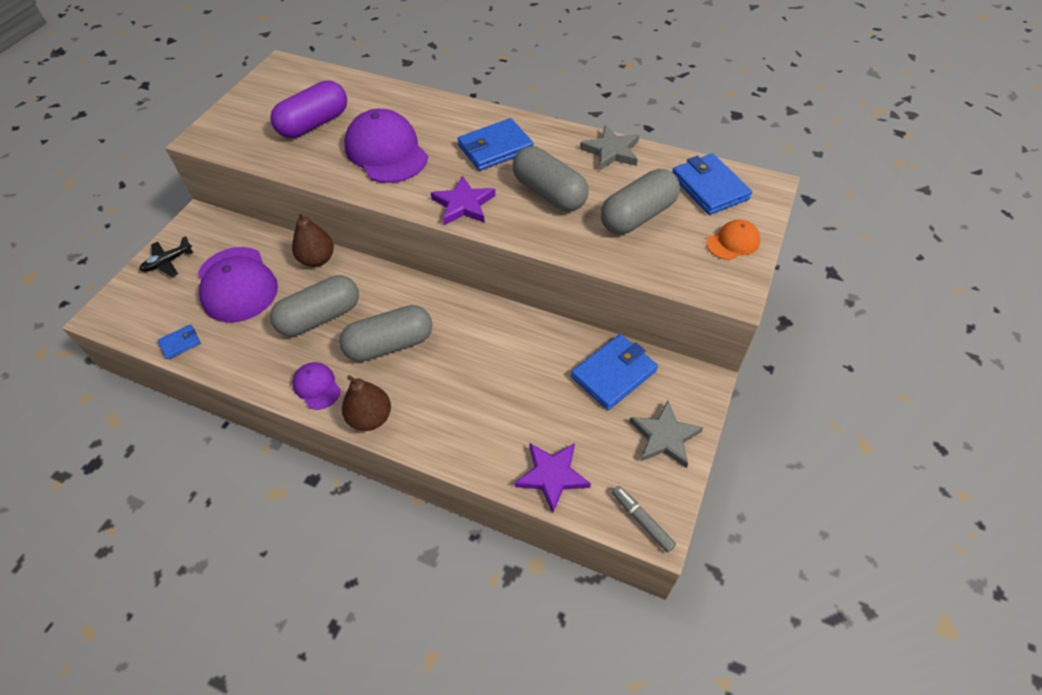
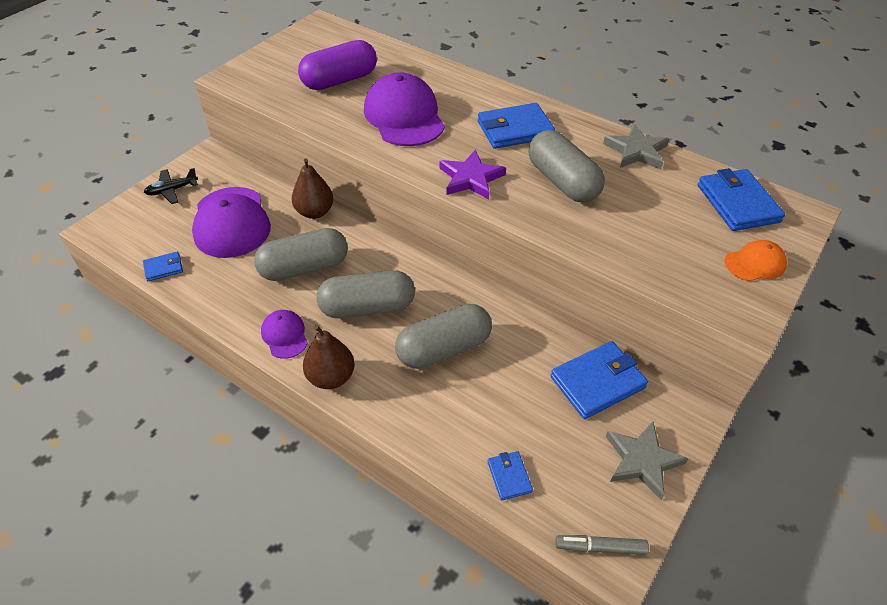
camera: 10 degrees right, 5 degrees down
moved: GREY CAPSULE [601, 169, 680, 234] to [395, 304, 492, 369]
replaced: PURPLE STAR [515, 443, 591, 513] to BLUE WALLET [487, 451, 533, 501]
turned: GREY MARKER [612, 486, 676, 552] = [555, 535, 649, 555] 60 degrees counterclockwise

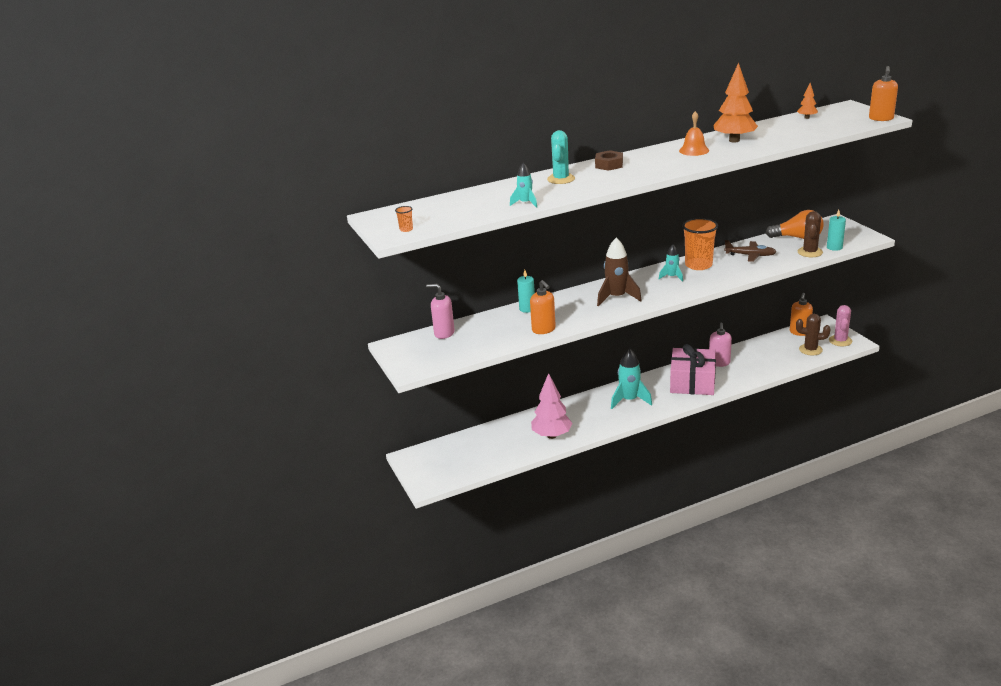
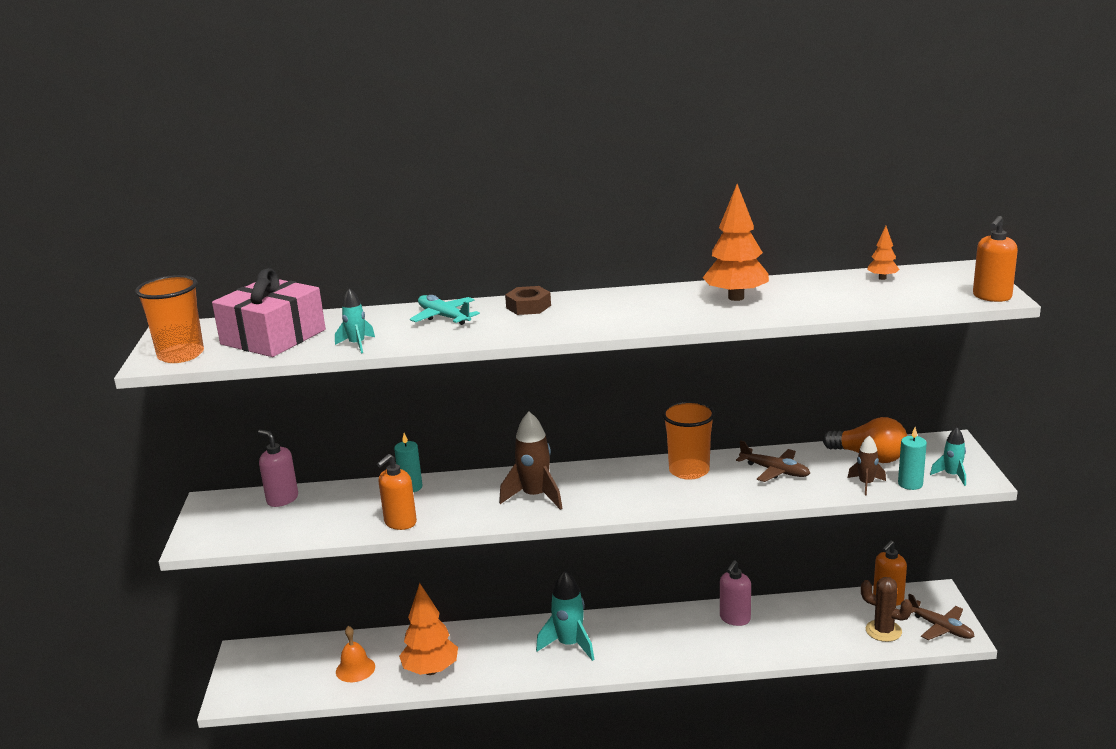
camera: 20 degrees right, 5 degrees down
moved: PINK GIFT [670, 344, 716, 395] to [212, 268, 326, 357]; ORANGE BELL [679, 111, 709, 156] to [336, 626, 375, 682]; TURQUOISE ROCKET [659, 244, 683, 282] to [930, 427, 966, 486]
replaced: TURQUOISE CACTUS [547, 130, 575, 184] to TURQUOISE PLANE [410, 295, 480, 325]; BROWN CACTUS [798, 211, 823, 257] to BROWN ROCKET [848, 435, 886, 495]; PINK CACTUS [829, 305, 852, 346] to BROWN PLANE [908, 594, 975, 640]
recoloured: PINK TREE [531, 373, 573, 439] to ORANGE TREE [399, 583, 458, 675]
turned: ORANGE SOAP DISPENSER [530, 280, 556, 334] = [377, 454, 417, 530] 45 degrees clockwise
resized: ORANGE CUP [395, 206, 413, 232] = [135, 275, 204, 363] x2.48

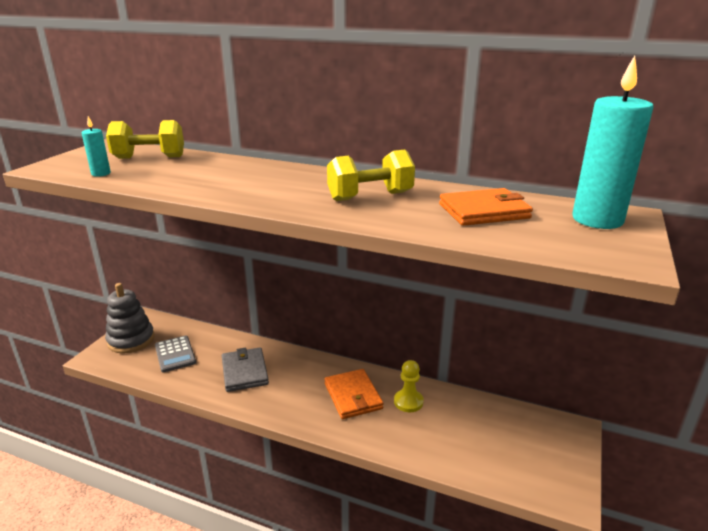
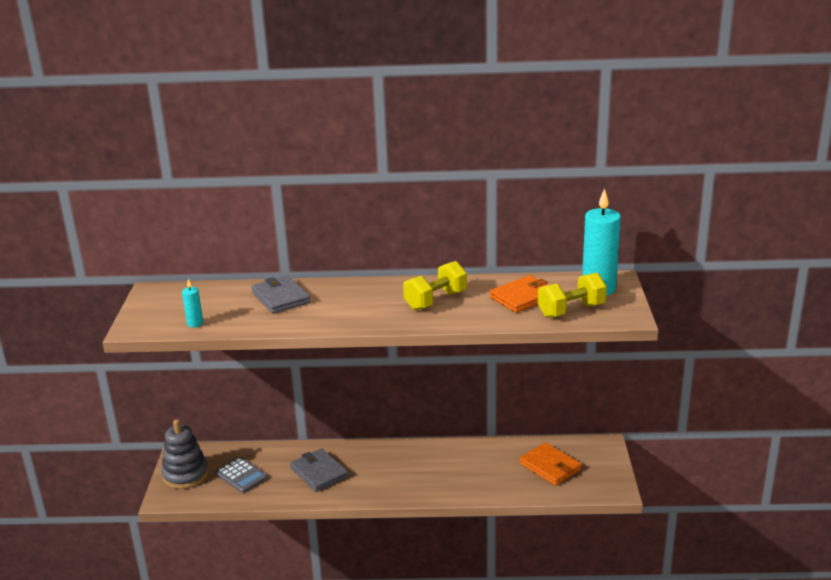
camera: 20 degrees left, 0 degrees up
removed: YELLOW PAWN [394, 360, 424, 412]
added: GREY WALLET [251, 276, 310, 313]
moved: ORANGE WALLET [324, 369, 384, 419] to [519, 442, 582, 486]; YELLOW DUMBBELL [106, 120, 184, 159] to [538, 273, 607, 318]

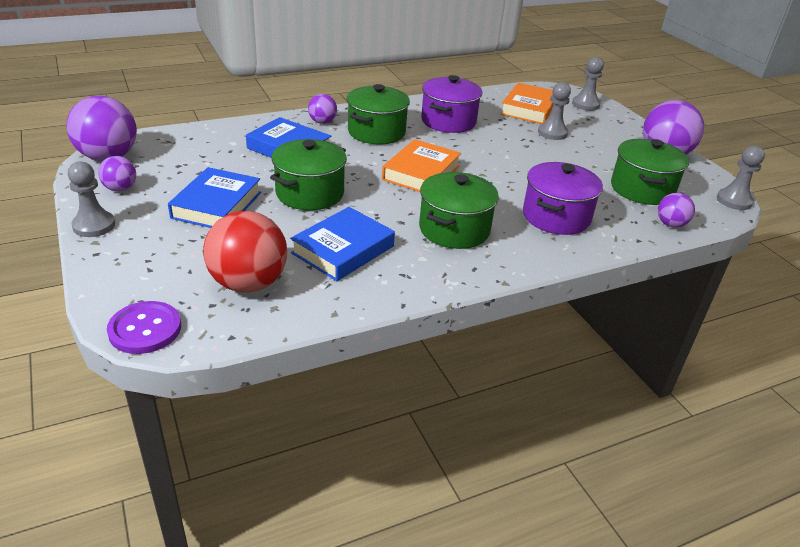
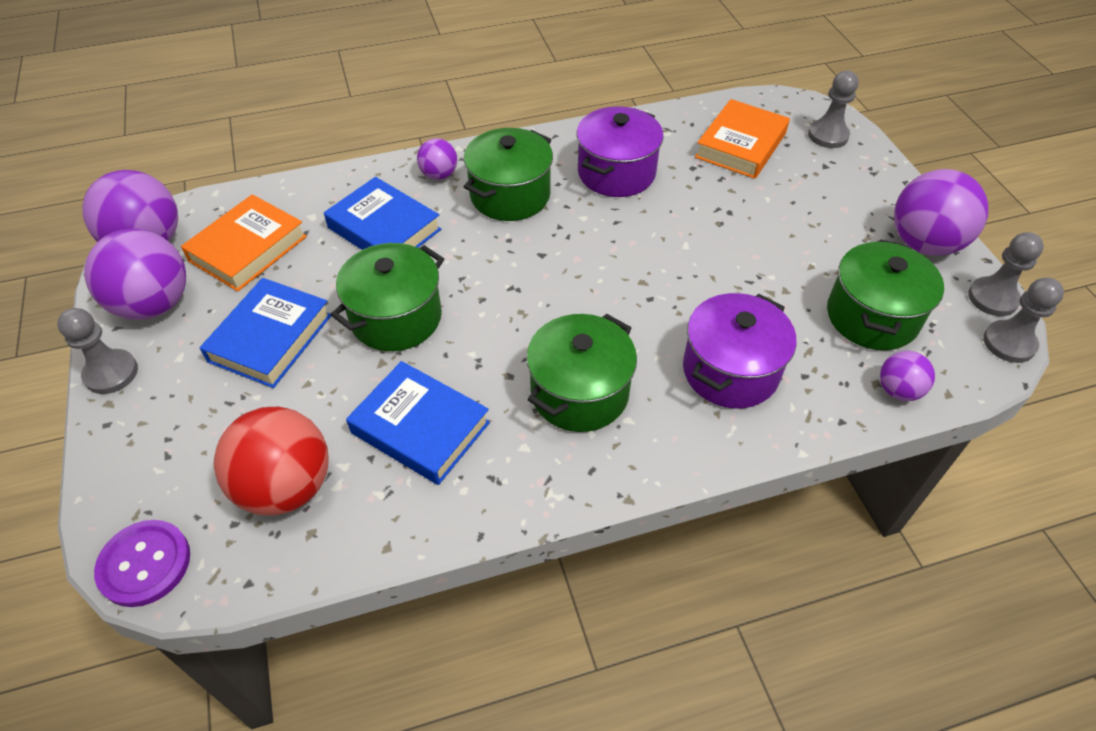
camera: 10 degrees right, 15 degrees up
moved: ORANGE BOOK [382, 139, 461, 192] to [181, 194, 307, 292]; GREY PAWN [538, 82, 571, 140] to [968, 232, 1044, 316]
turned: BLUE BOOK [290, 207, 395, 281] = [346, 361, 490, 485] 75 degrees clockwise
resized: PURPLE BALL [98, 156, 136, 191] = [84, 229, 186, 320] x1.92

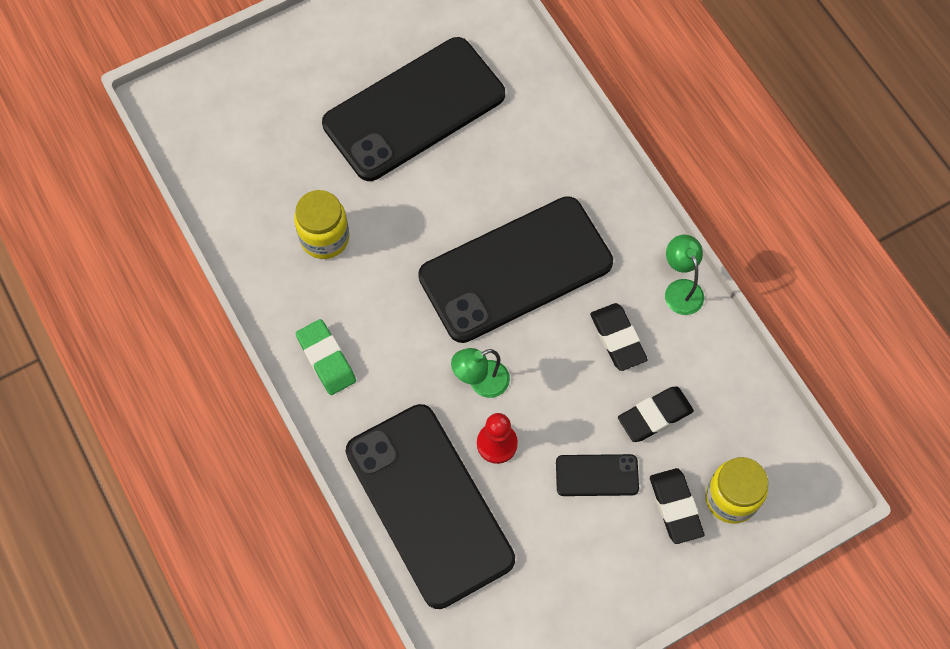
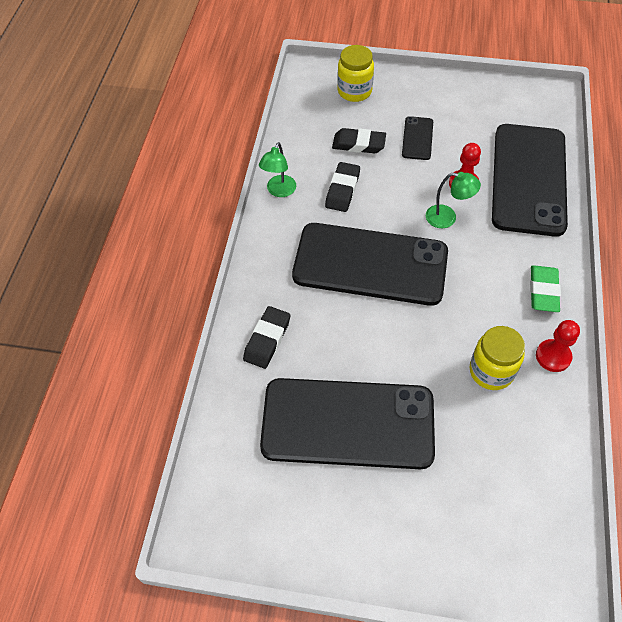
camera: 140 degrees left, 10 degrees down
added: RED PAWN [536, 320, 580, 372]
moved: BLACK ERASER [650, 468, 704, 544] to [243, 306, 290, 369]
turned: BLACK PHONE [556, 454, 639, 496] = [402, 116, 433, 160] 60 degrees clockwise

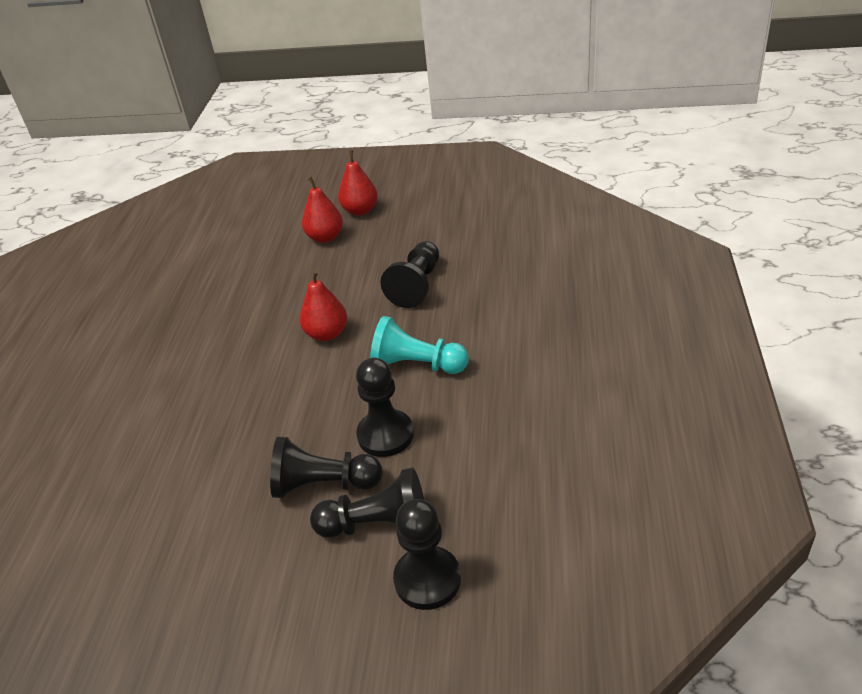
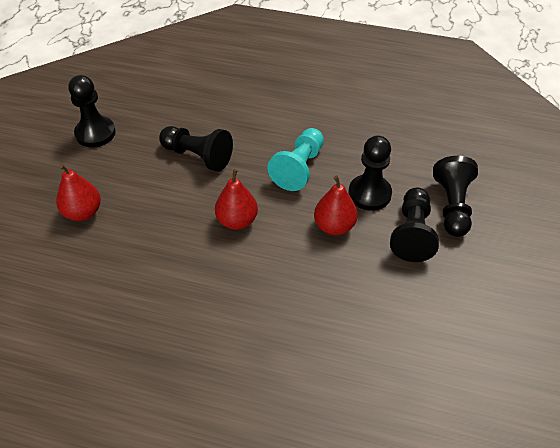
camera: 85 degrees left, 10 degrees up
moved: BLACK PAWN [393, 499, 461, 610] to [68, 75, 116, 148]; RED PEAR [338, 150, 378, 216] to [314, 176, 358, 235]

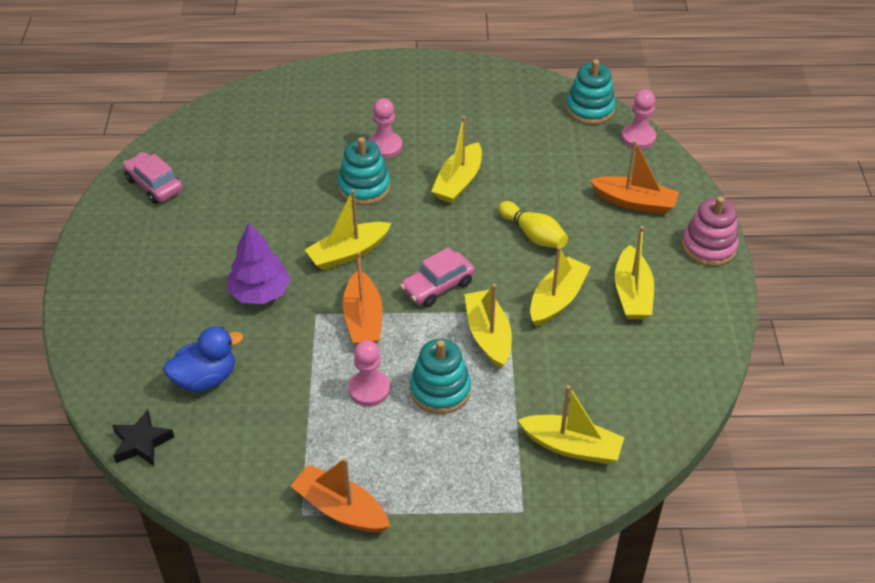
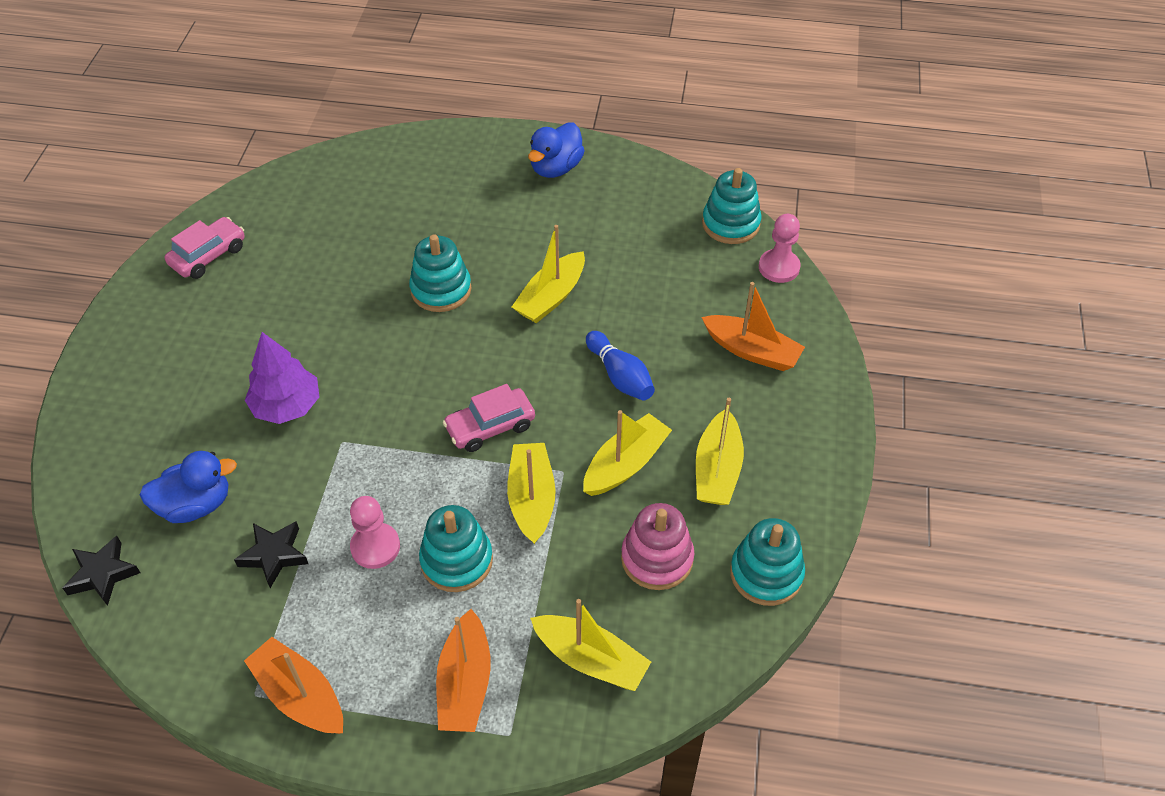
camera: 10 degrees right, 5 degrees up
removed: YELLOW BOAT [305, 189, 391, 270]; PINK PAWN [369, 98, 402, 158]
added: BLACK STAR [234, 522, 308, 588]; BLUE DUCK [528, 123, 585, 178]; TURQUOISE STACKING TOY [730, 518, 805, 606]
moved: ORANGE BOAT [343, 252, 383, 345] to [436, 609, 491, 732]; PINK STACKING TOY [682, 196, 739, 266] to [621, 503, 694, 590]
recoloured: YELLOW BOWLING PIN [498, 201, 568, 248] to BLUE BOWLING PIN [586, 331, 655, 401]
turned: PINK CAR [123, 152, 183, 204] = [165, 217, 245, 279] 75 degrees clockwise

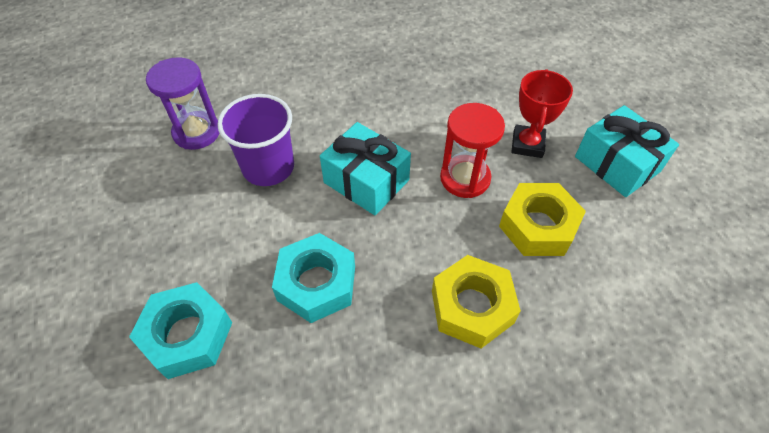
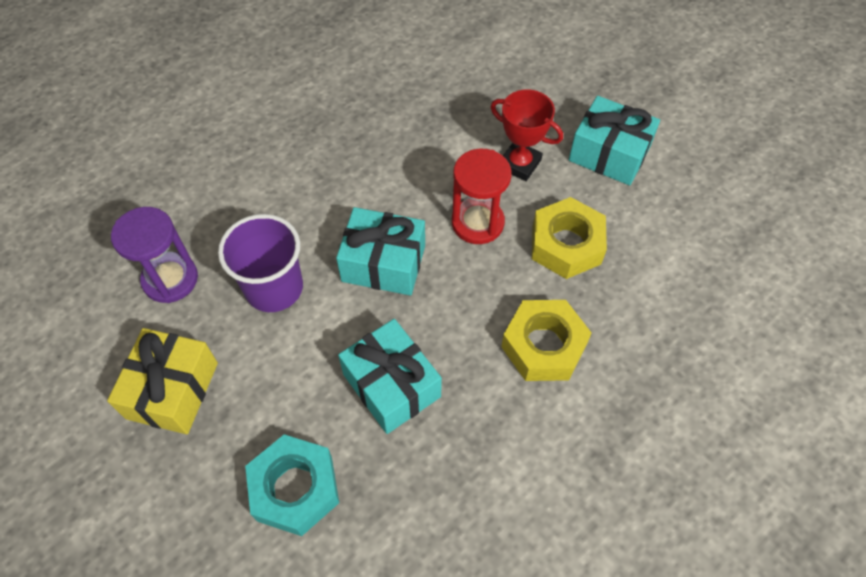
camera: 25 degrees left, 5 degrees up
added: YELLOW GIFT [107, 328, 218, 434]
replaced: TURQUOISE NUT [272, 233, 355, 323] to TURQUOISE GIFT [338, 319, 442, 434]
turned: RED TROPHY [511, 69, 573, 158] = [491, 90, 563, 181] 45 degrees counterclockwise

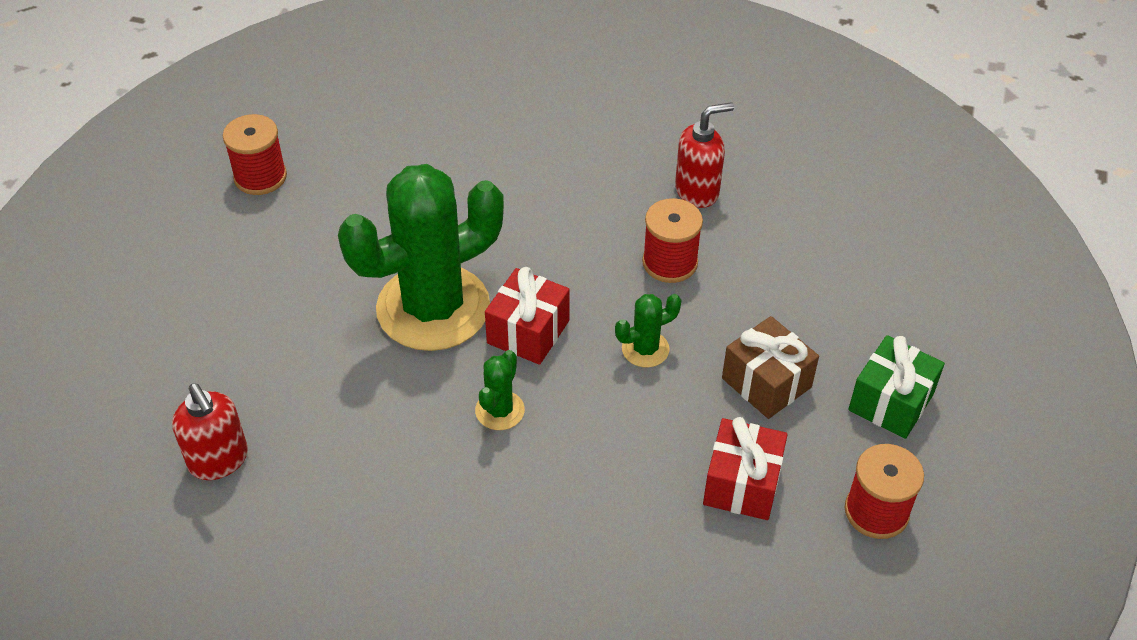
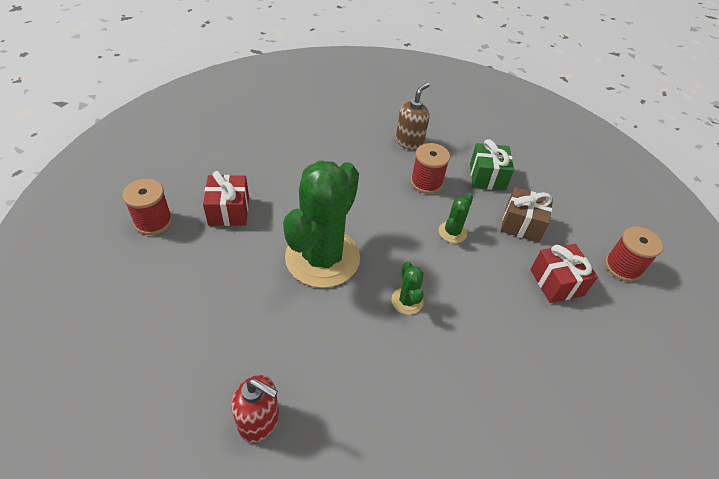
camera: 35 degrees left, 0 degrees up
moved: RED GIFT [485, 267, 570, 365] to [203, 171, 249, 226]; GREEN GIFT [848, 335, 945, 439] to [470, 139, 514, 191]
recoloured: RED SOAP DISPENSER [675, 102, 734, 208] to BROWN SOAP DISPENSER [396, 82, 430, 150]

